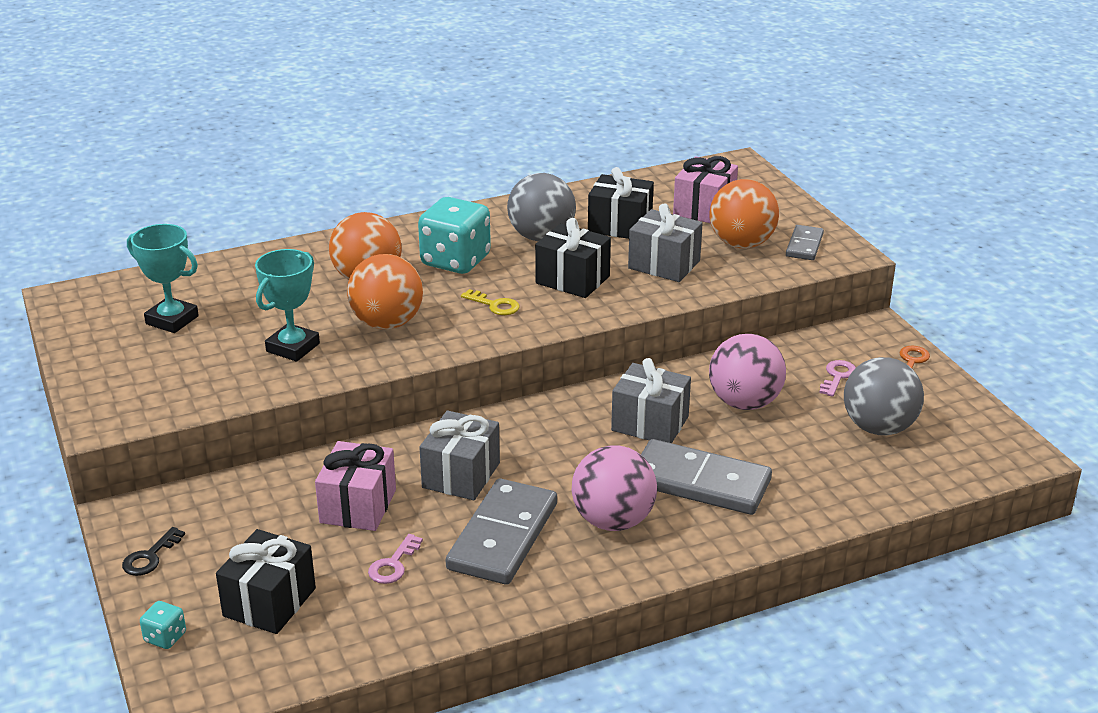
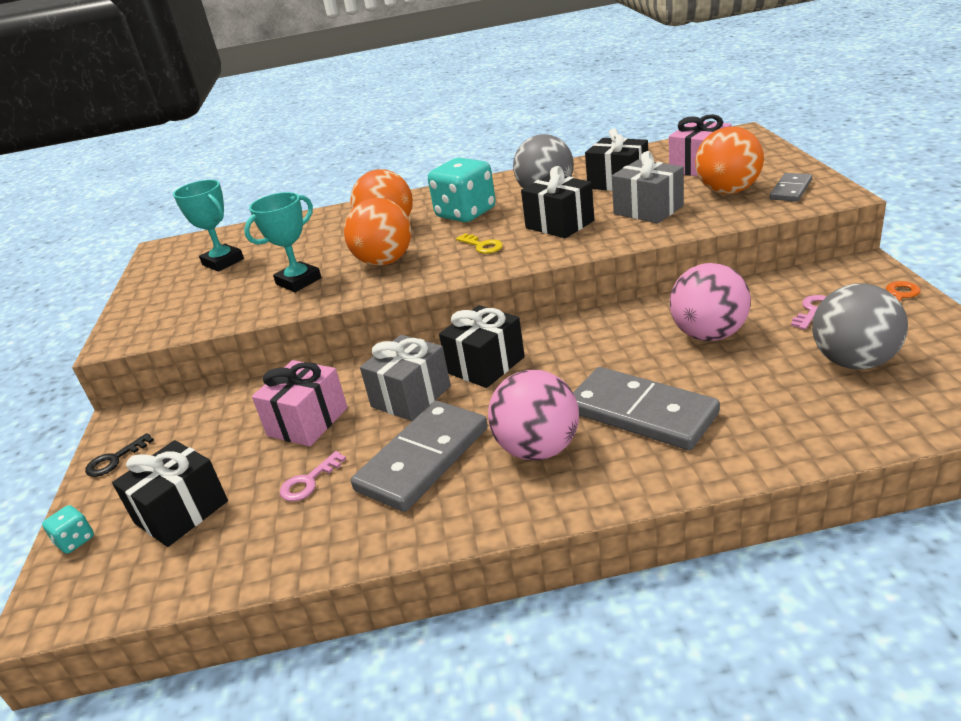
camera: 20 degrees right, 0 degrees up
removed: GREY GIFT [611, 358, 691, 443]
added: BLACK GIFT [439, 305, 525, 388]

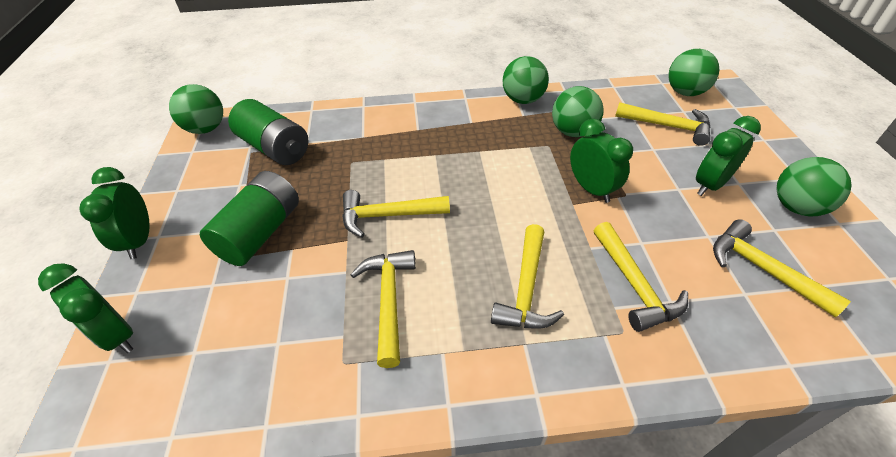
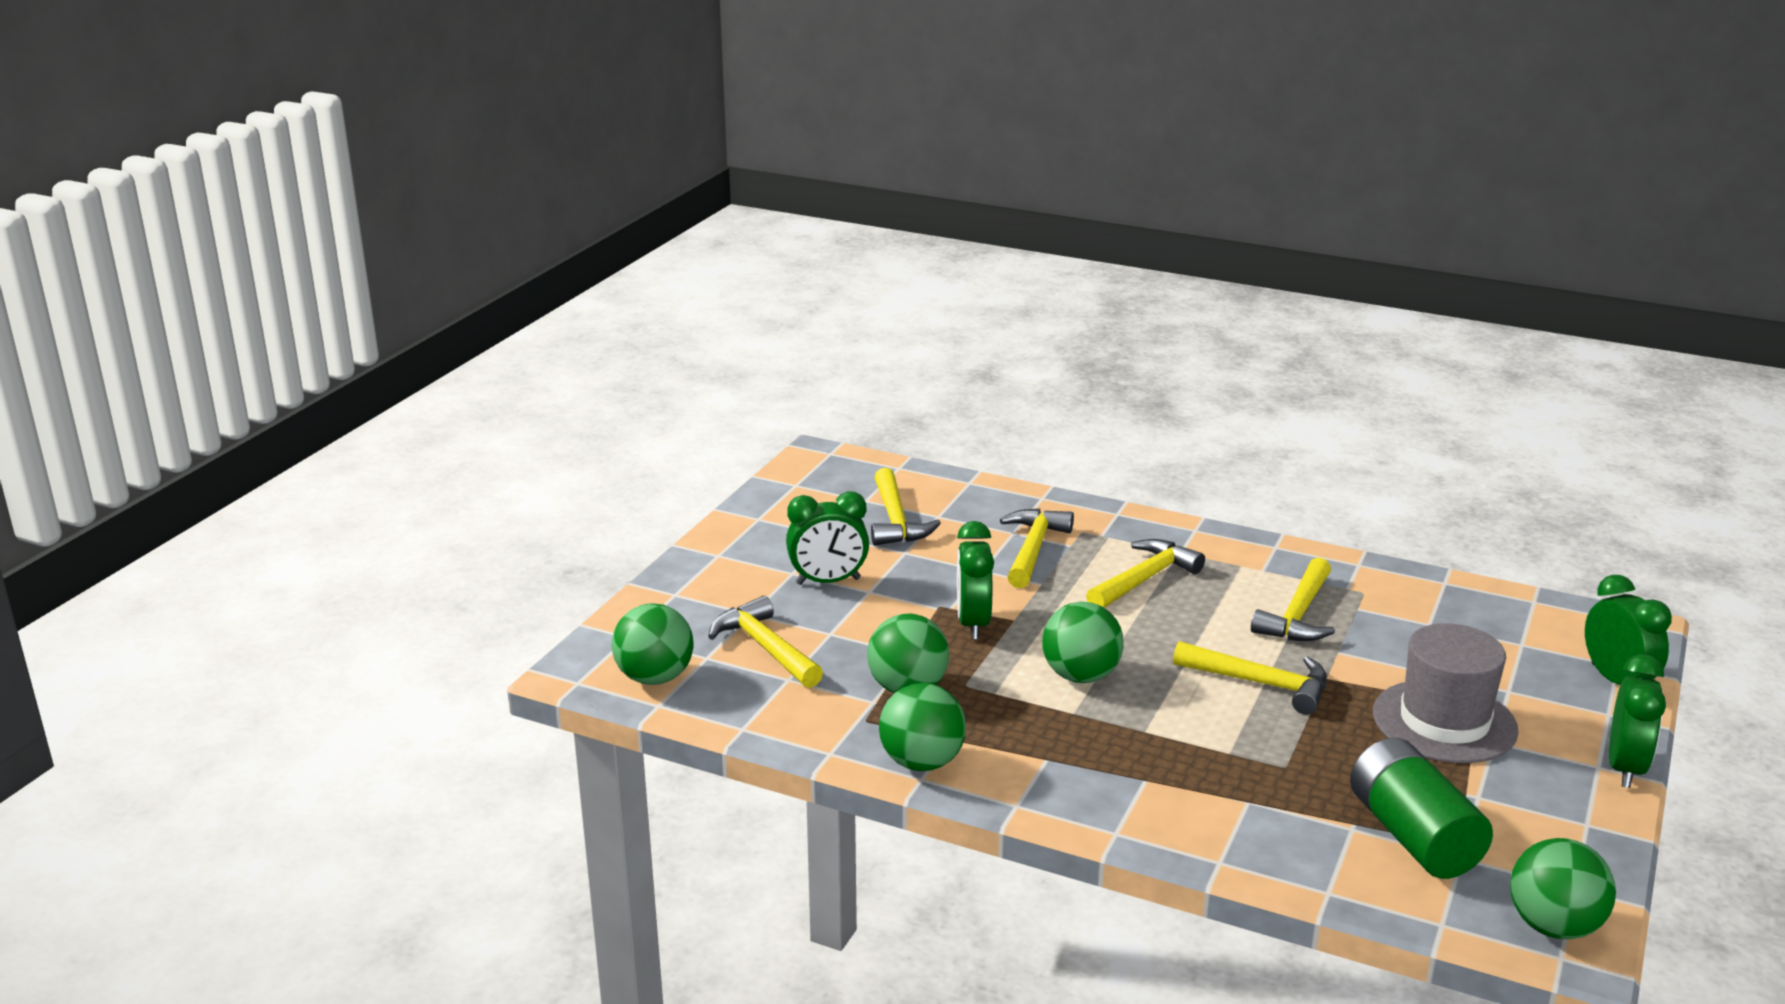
camera: 150 degrees left, 20 degrees down
moved: GREEN BALL [776, 157, 852, 217] to [1042, 602, 1124, 683]
replaced: GREEN BATTERY [200, 171, 299, 266] to GREY HAT [1373, 623, 1519, 763]

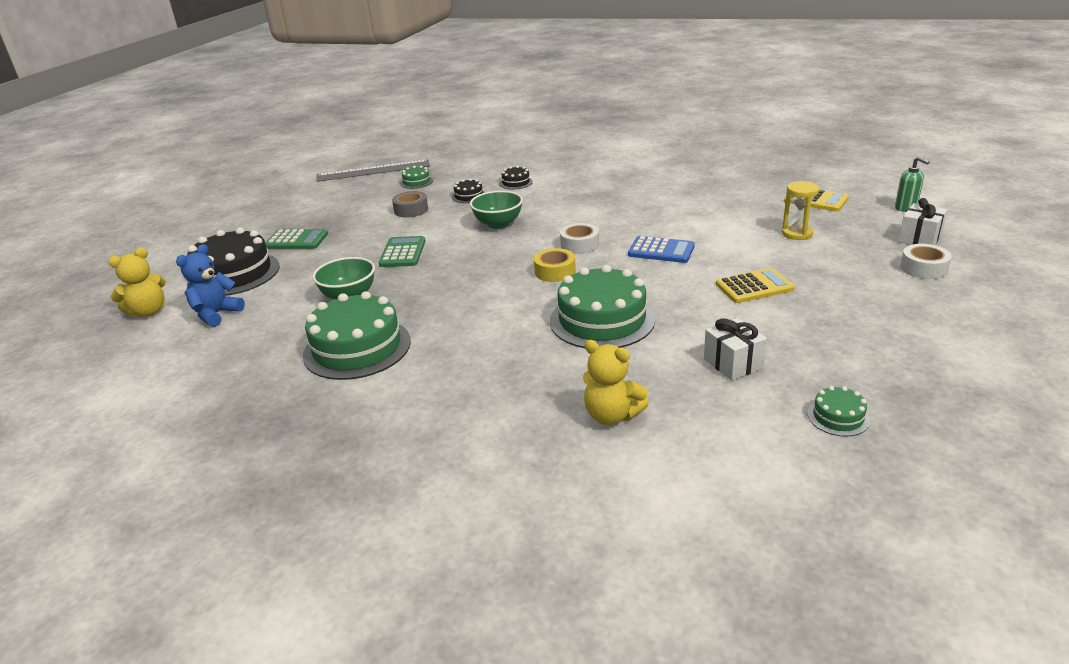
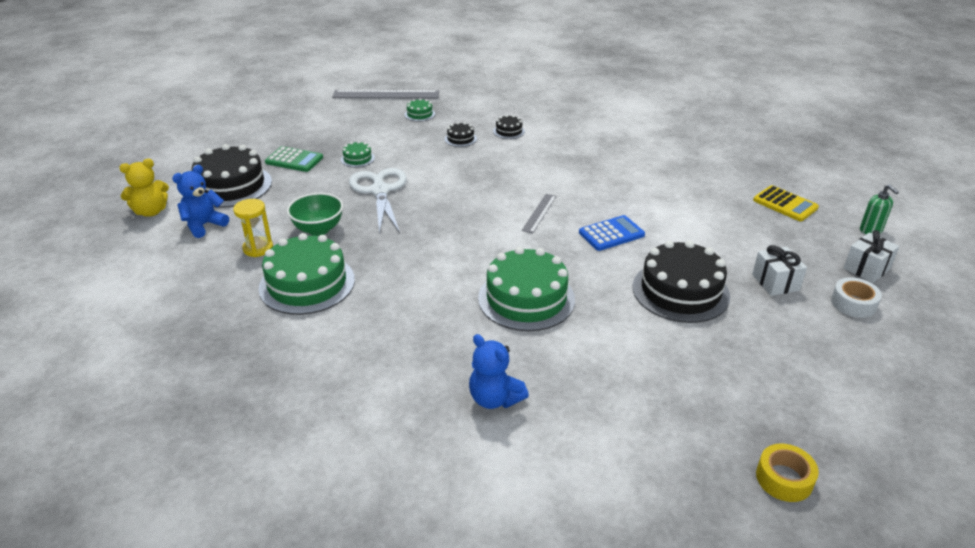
camera: 10 degrees right, 5 degrees up
removed: GREY TAPE [392, 191, 428, 218]; GREEN BOWL [470, 191, 523, 229]
moved: YELLOW HOURGLASS [782, 181, 819, 240] to [233, 199, 273, 257]; GREEN CAKE [808, 386, 870, 436] to [341, 141, 375, 168]; WHITE GIFT [704, 318, 767, 381] to [752, 245, 807, 296]; YELLOW TAPE [534, 248, 576, 282] to [756, 443, 819, 502]
replaced: GREEN CALCULATOR [379, 236, 425, 267] to WHITE SCISSORS [349, 168, 407, 235]; WHITE TAPE [560, 223, 599, 254] to GREY RULER [522, 194, 557, 233]; YELLOW CALCULATOR [716, 268, 795, 303] to BLACK CAKE [633, 240, 730, 323]
recoloured: YELLOW TEDDY BEAR [583, 340, 649, 425] to BLUE TEDDY BEAR [469, 334, 529, 409]
turned: BLUE CALCULATOR [628, 236, 695, 263] = [579, 215, 645, 251] 60 degrees counterclockwise

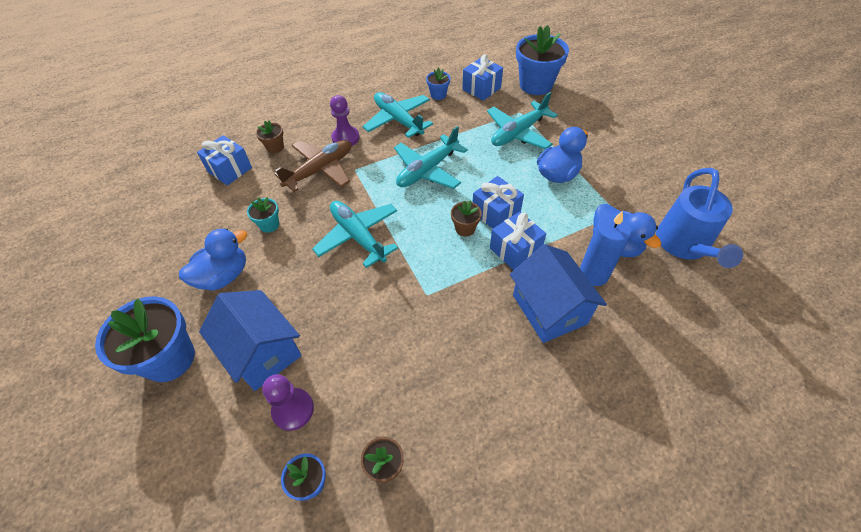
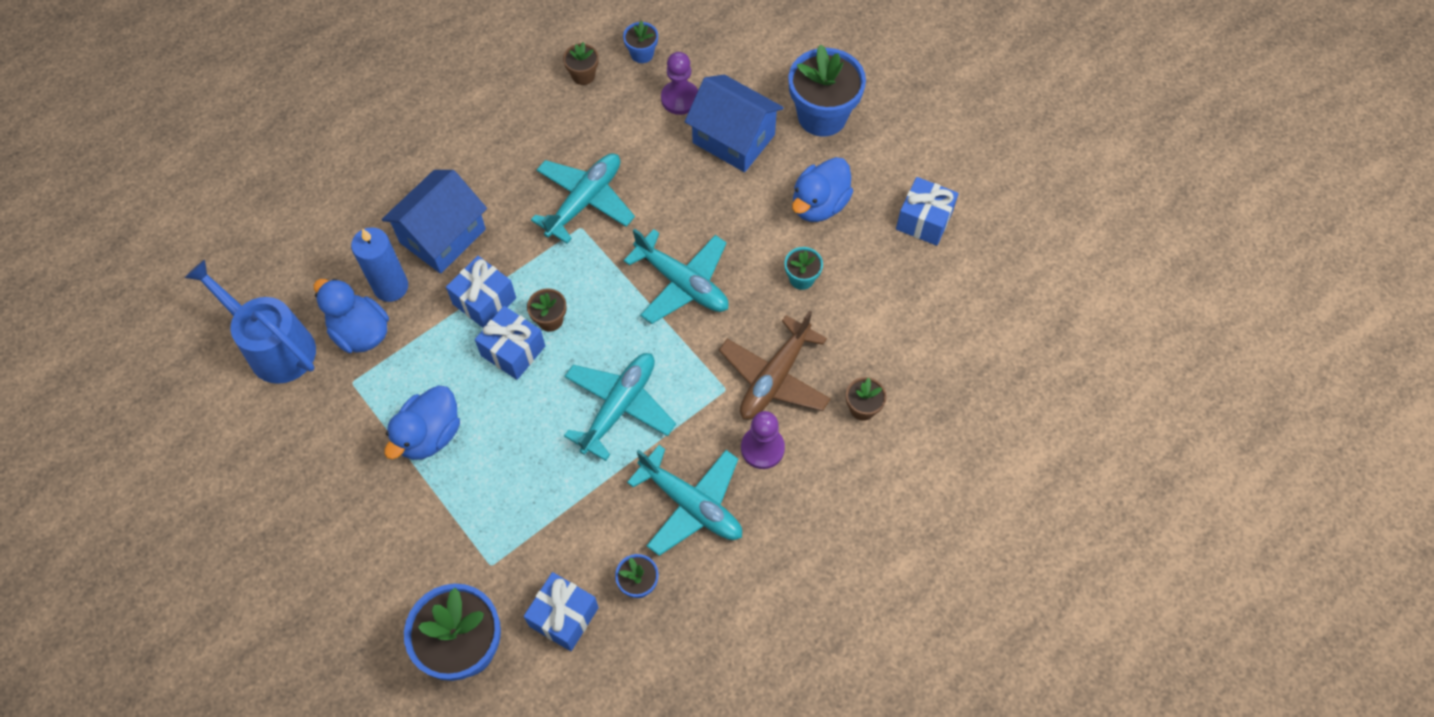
camera: 165 degrees right, 10 degrees up
moved: TURQUOISE PLANE [487, 92, 558, 149] to [531, 153, 635, 244]; BLUE GIFT [197, 135, 252, 185] to [896, 177, 959, 246]
turned: BLUE WATERING CAN [656, 168, 743, 268] = [185, 260, 316, 384] 45 degrees counterclockwise; BLUE HOUSE [510, 244, 607, 343] = [382, 170, 487, 274] 75 degrees clockwise

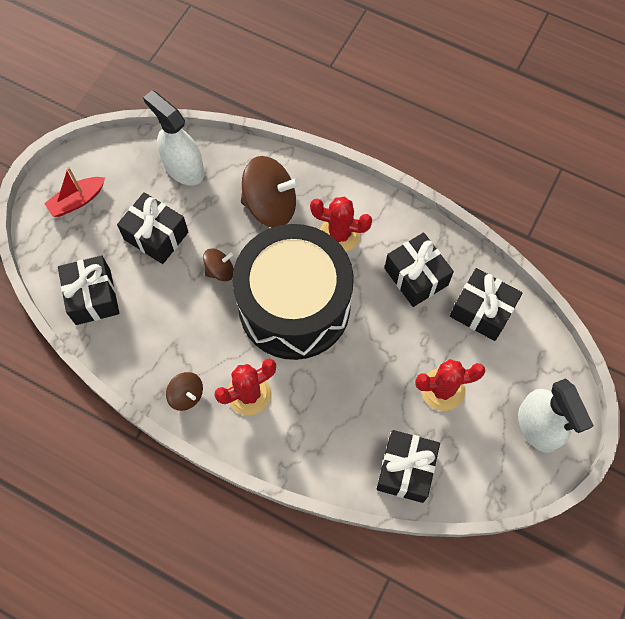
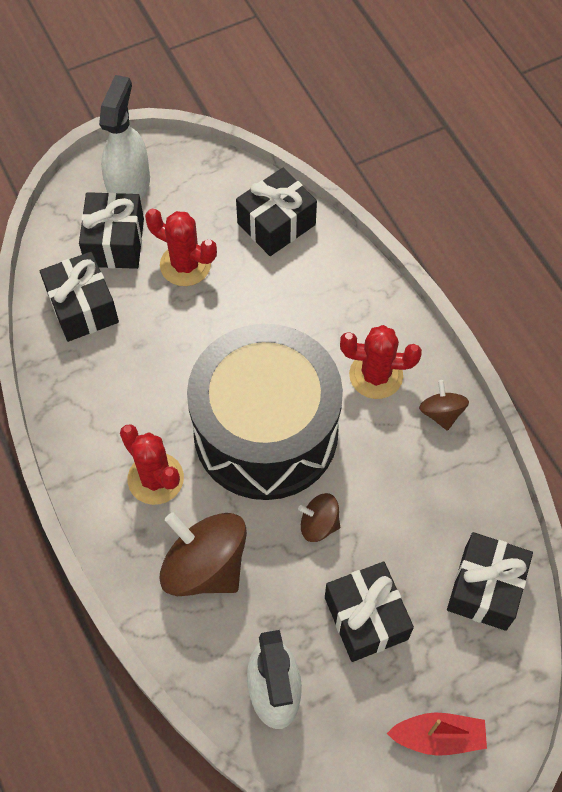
camera: 145 degrees left, 5 degrees down
moved: BLACK GIFT [385, 232, 454, 307] to [79, 192, 144, 269]

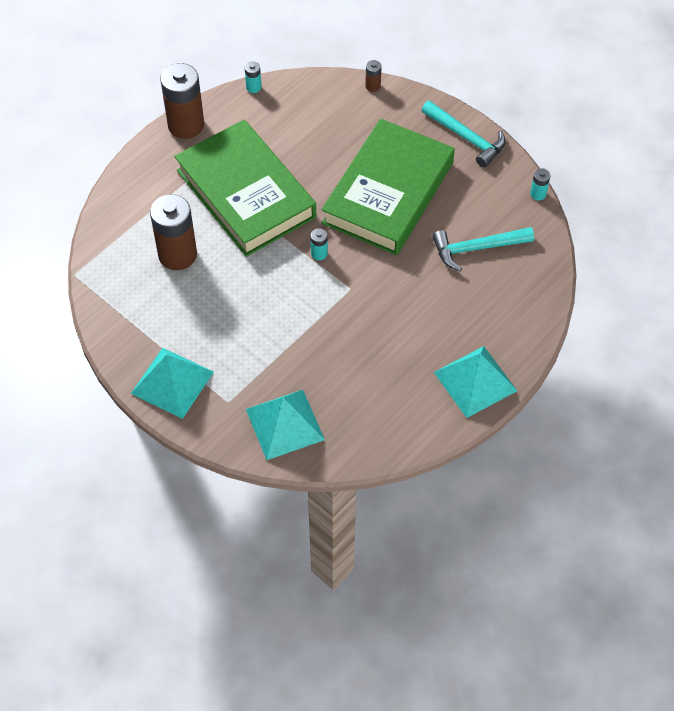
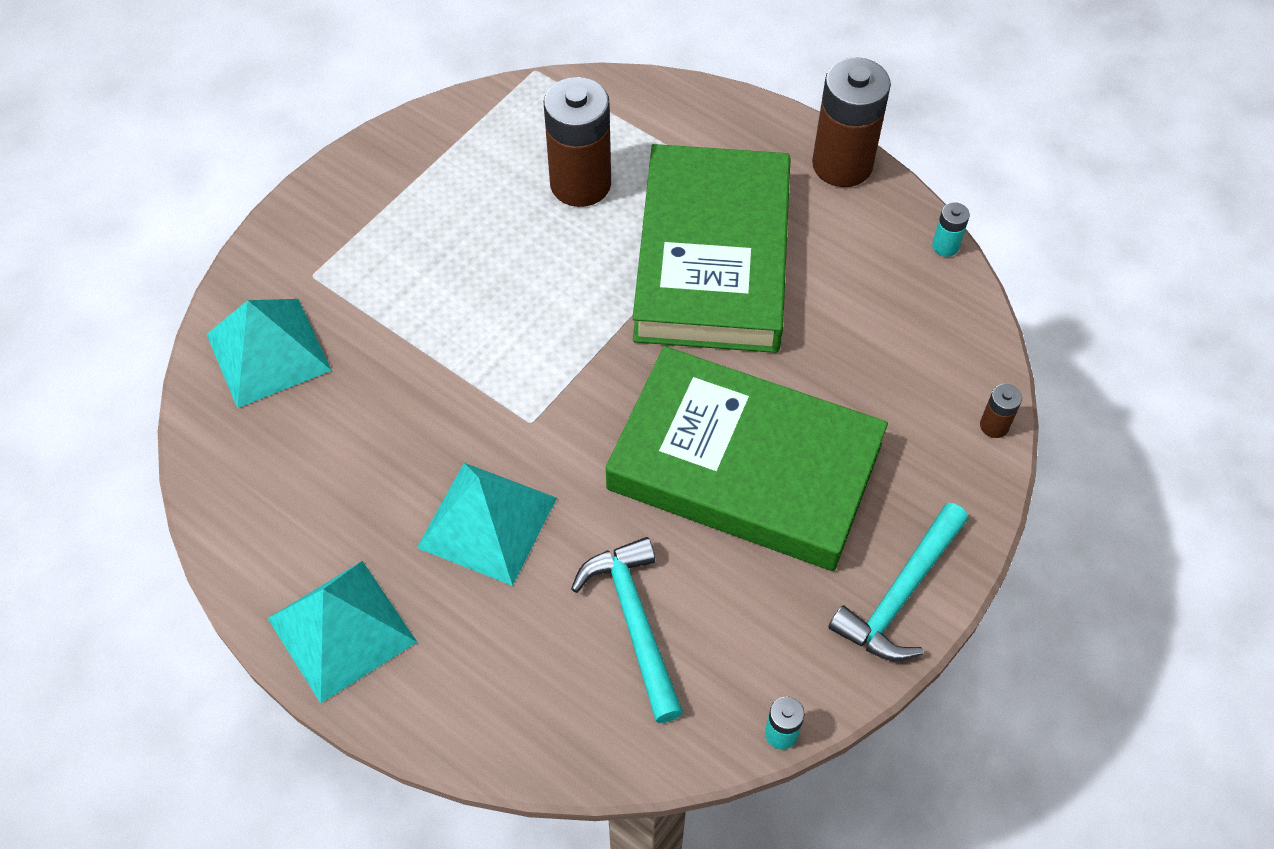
camera: 85 degrees right, 0 degrees up
removed: TURQUOISE BATTERY [311, 228, 328, 260]
moved: TURQUOISE PYRAMID [131, 348, 214, 419] to [417, 463, 557, 586]
turned: GREEN BOOK [174, 120, 316, 257] = [633, 144, 791, 353] 45 degrees counterclockwise

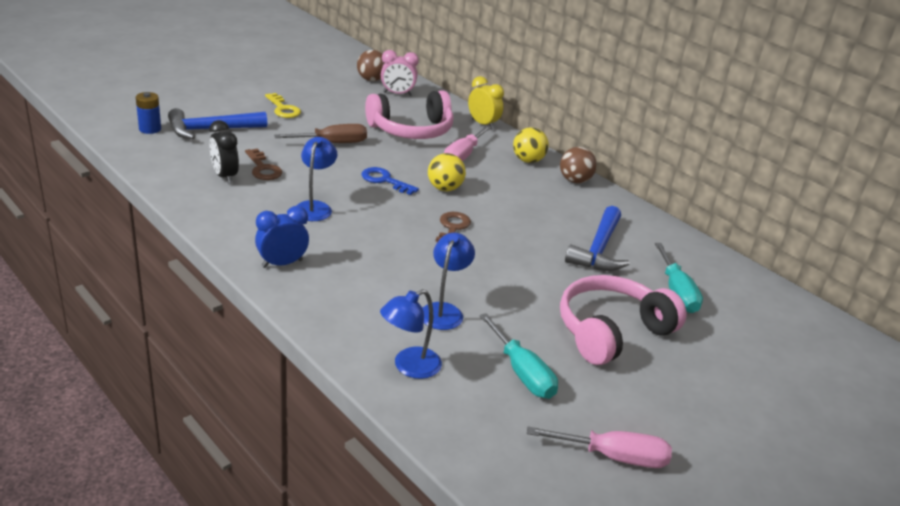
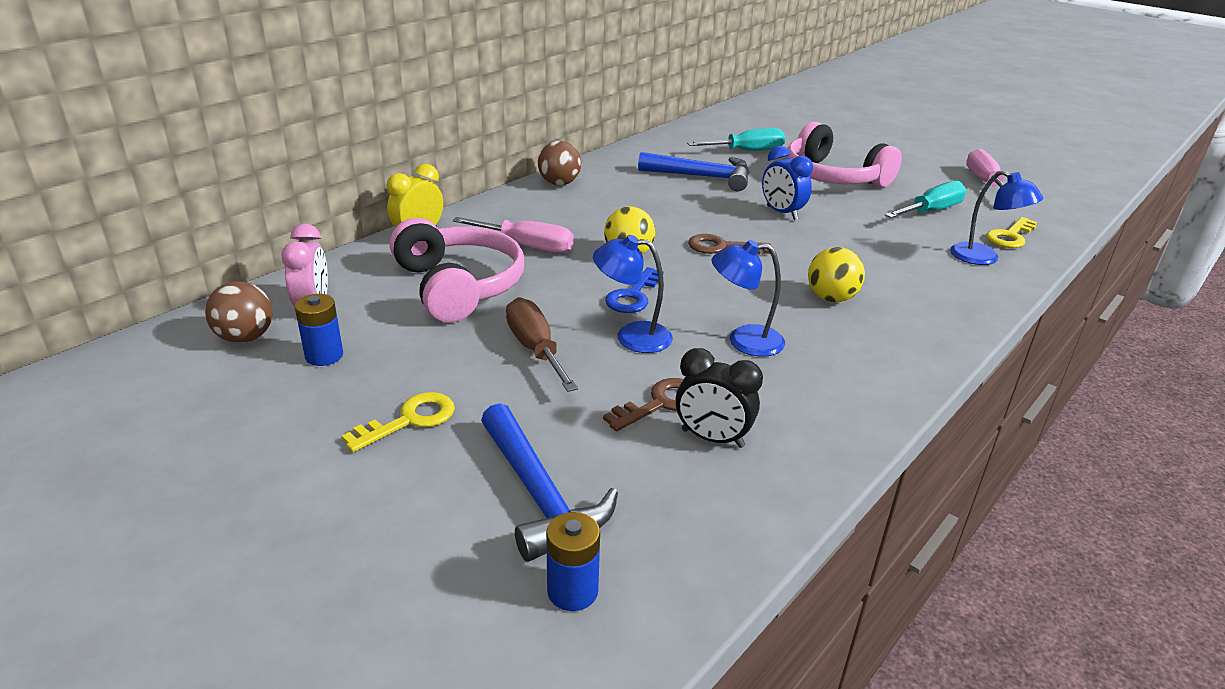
camera: 95 degrees left, 0 degrees up
added: BLUE BATTERY [295, 294, 343, 366]; YELLOW KEY [986, 217, 1037, 248]
moved: BLUE LAMP [423, 233, 475, 330] to [593, 235, 673, 353]; BLUE CLOCK [255, 206, 309, 268] to [762, 146, 813, 220]; YELLOW BALL [513, 127, 549, 163] to [808, 247, 865, 302]
turned: BLACK CLOCK [209, 120, 239, 184] = [676, 348, 763, 448] 60 degrees clockwise

